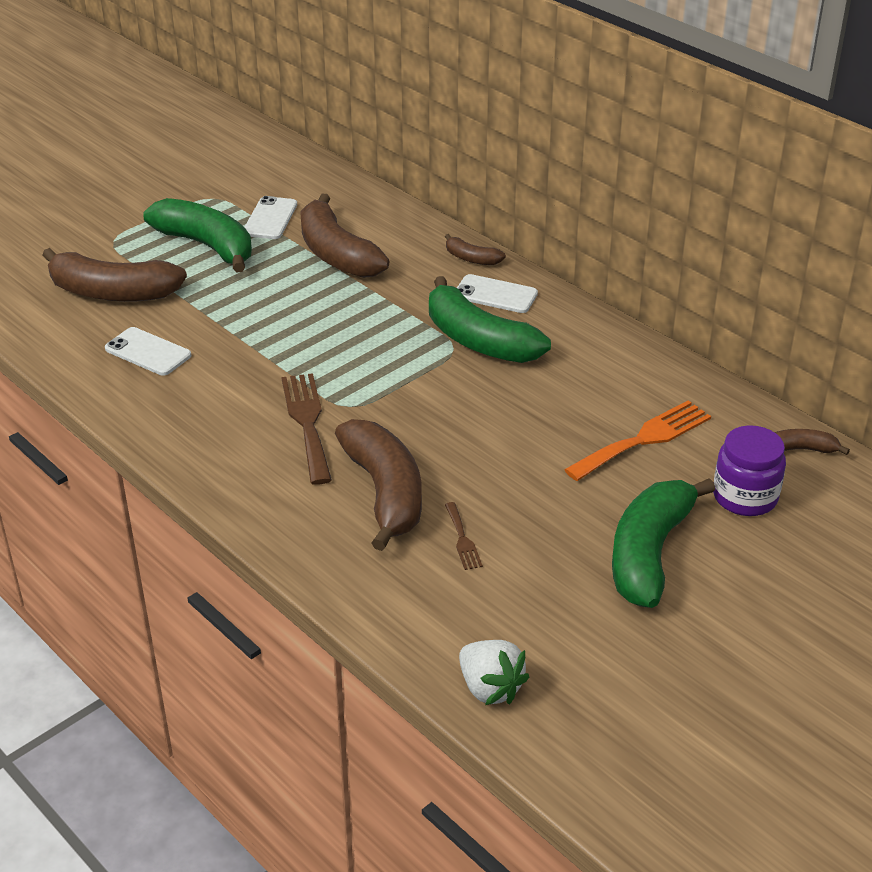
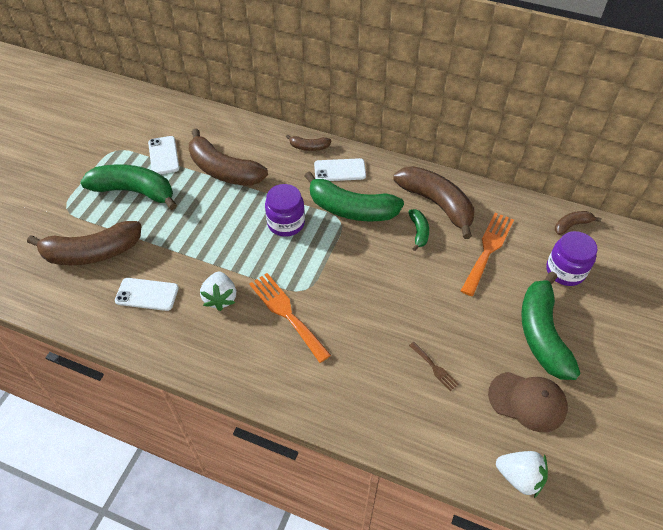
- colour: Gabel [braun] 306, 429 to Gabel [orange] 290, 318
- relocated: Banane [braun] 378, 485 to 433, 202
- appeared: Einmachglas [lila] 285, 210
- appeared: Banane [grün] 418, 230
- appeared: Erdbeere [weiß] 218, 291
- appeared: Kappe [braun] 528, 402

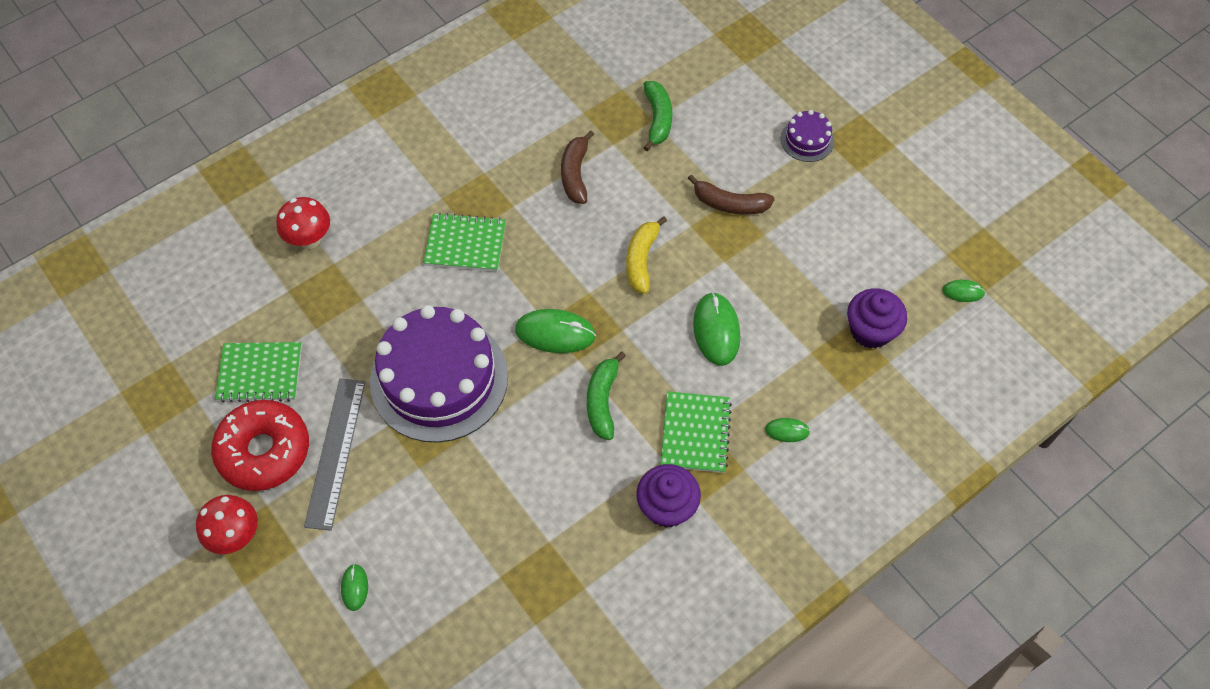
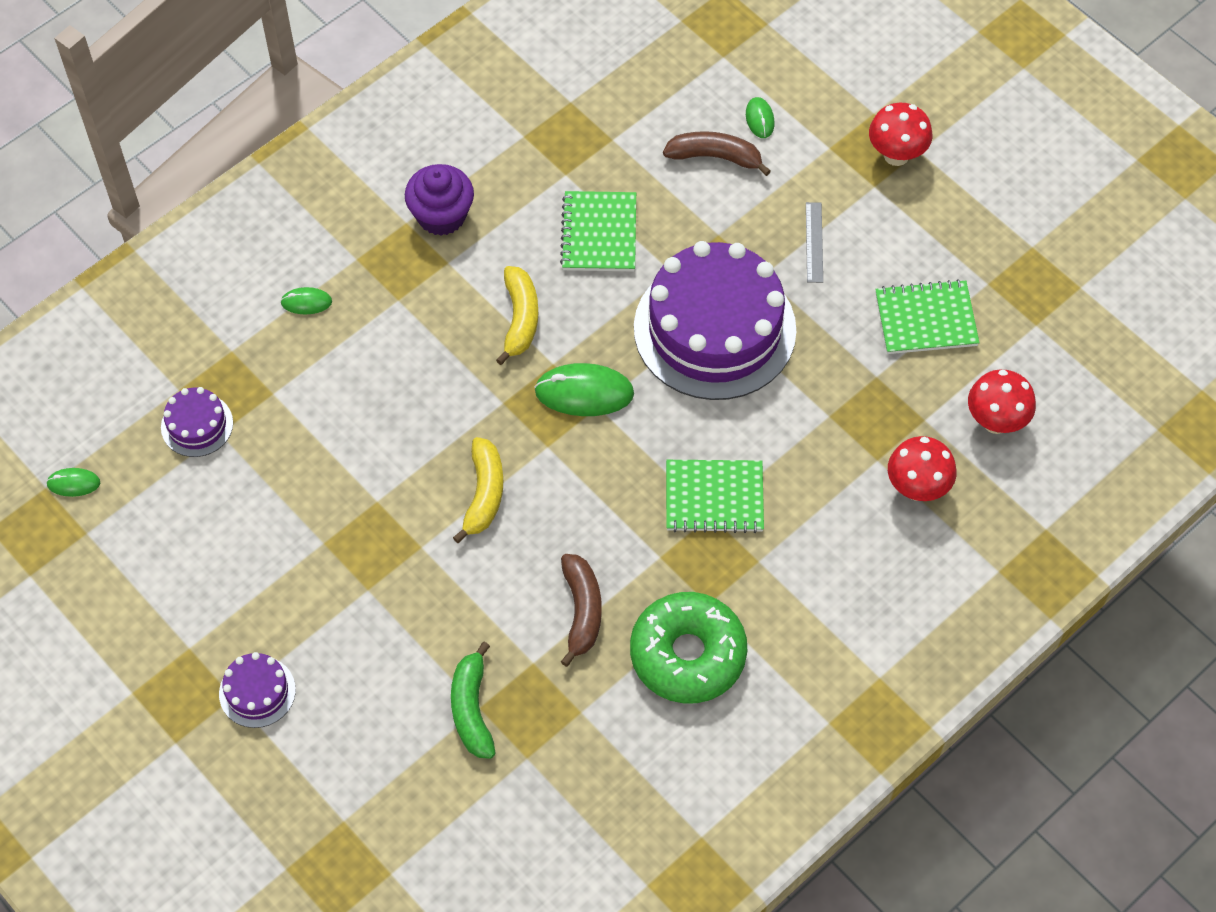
- relocated: Banane [braun] 731, 194 to 717, 153
- exchanged: Muffin [lila] 877, 318 to Kuchen [lila] 197, 422
- missing: Computermaus [grün] 716, 329
- colour: Banane [grün] 606, 396 to Banane [gelb] 517, 315
- size: Lineal [grau] 334, 454 = 814, 242 x0.52
- relocated: Notizbuch [grün] 696, 432 to 598, 231
- missing: Donut [rot] 260, 445
- appeared: Pilz [rot] 1002, 401
- appeared: Donut [grün] 688, 647

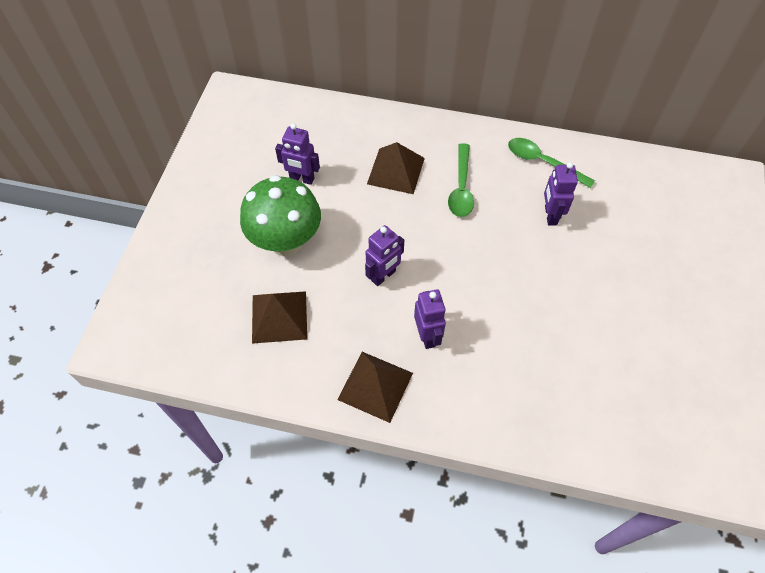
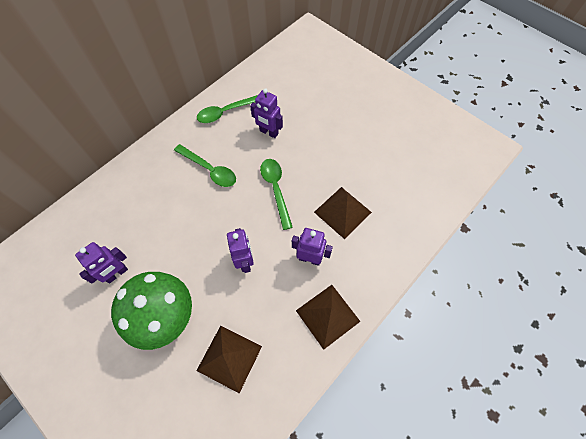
- relocated: Pyramide [braun] 396, 168 to 343, 213
- appeared: Löffel [grün] 276, 194

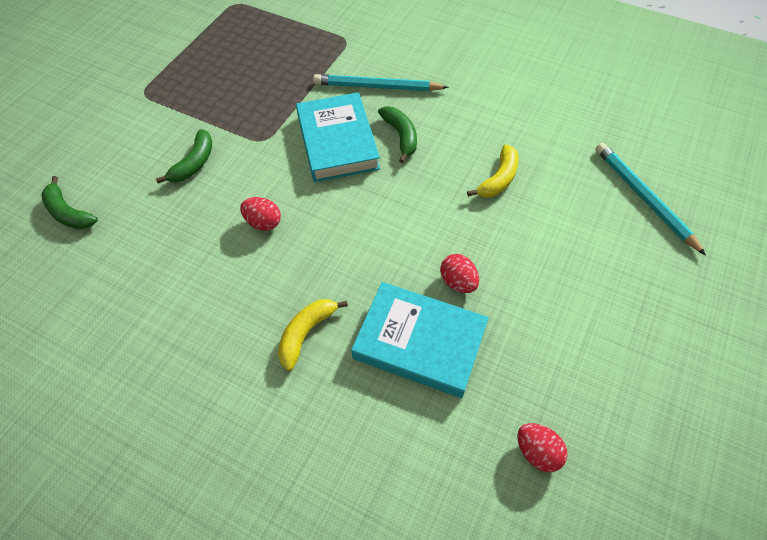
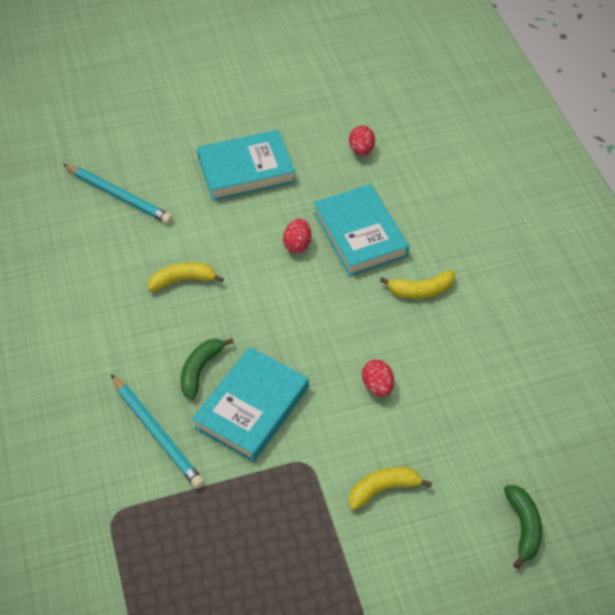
- colour: Banane [grün] 184, 156 to Banane [gelb] 390, 488
- spun: Bleistift [türkis] 651, 198 = 118, 194 75 degrees counterclockwise
- appeared: Buch [türkis] 246, 165

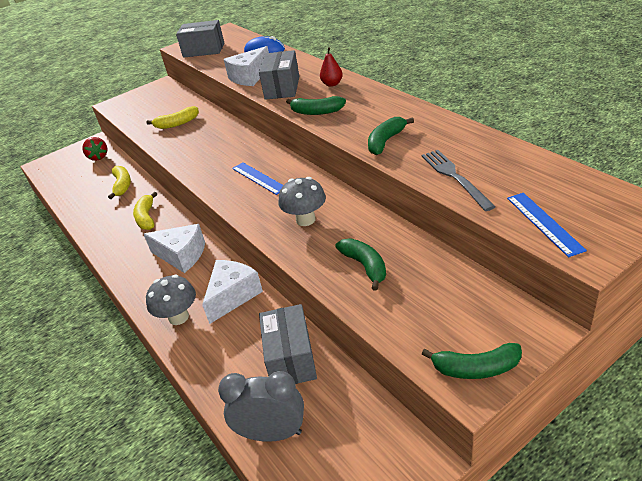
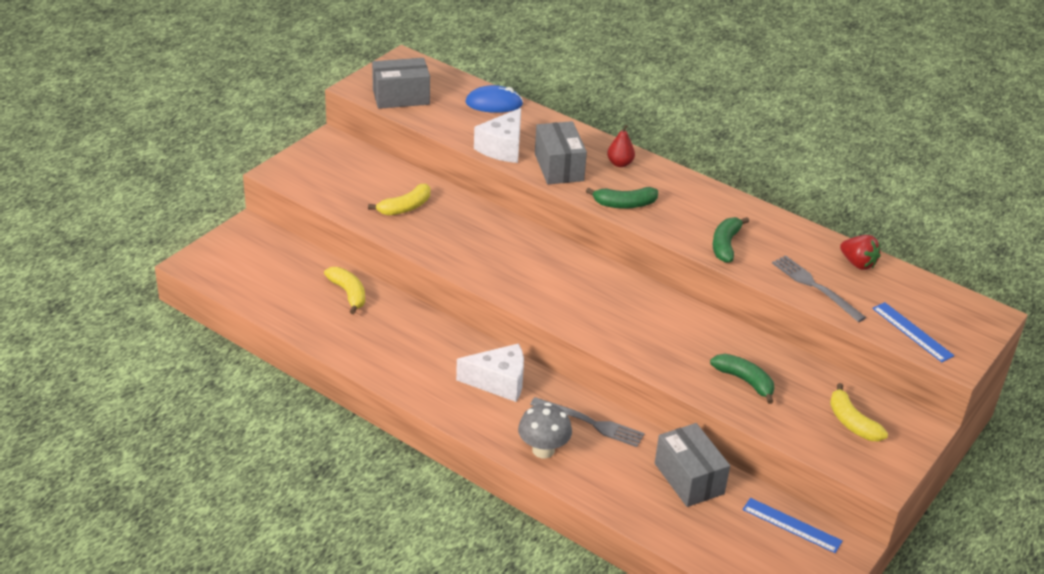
- relocated: Erdbeere [rot] 95, 149 to 860, 252
- relocated: Lineal [blau] 257, 178 to 792, 525
- missing: Pilz [grau] 302, 201
- relocated: Banane [gelb] 145, 211 to 859, 412
- exchanged: Käse [weiß] 232, 292 to Gabel [grau] 587, 422
- missing: Banane [grün] 472, 361
- missing: Wecker [grau] 261, 406

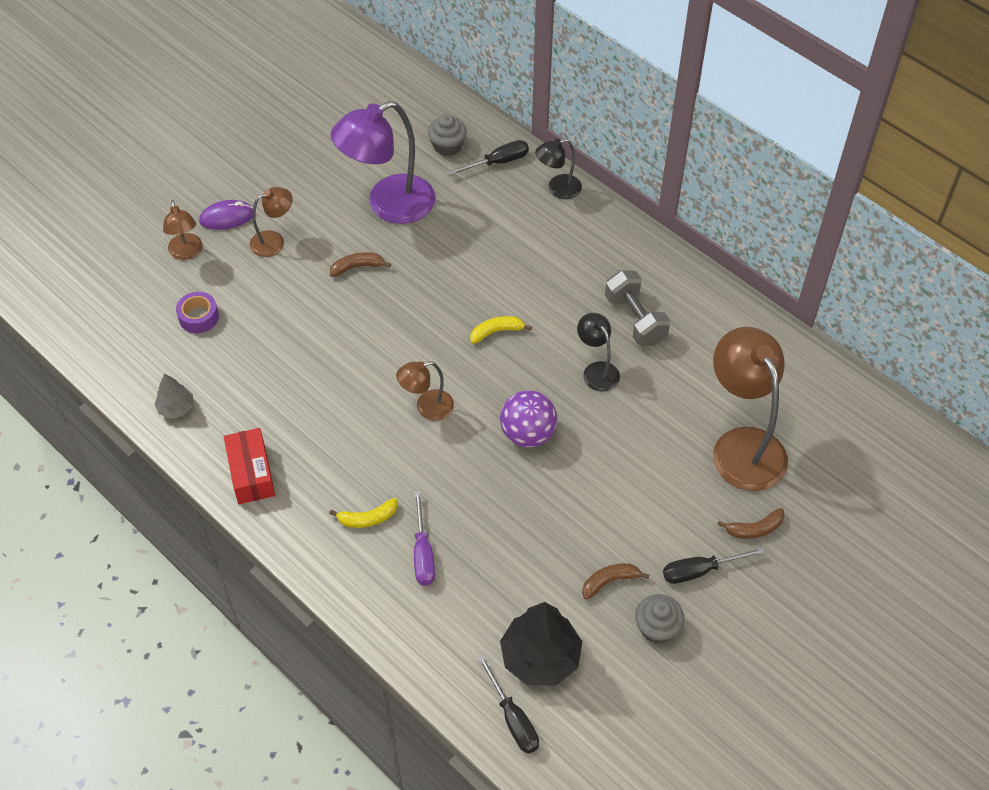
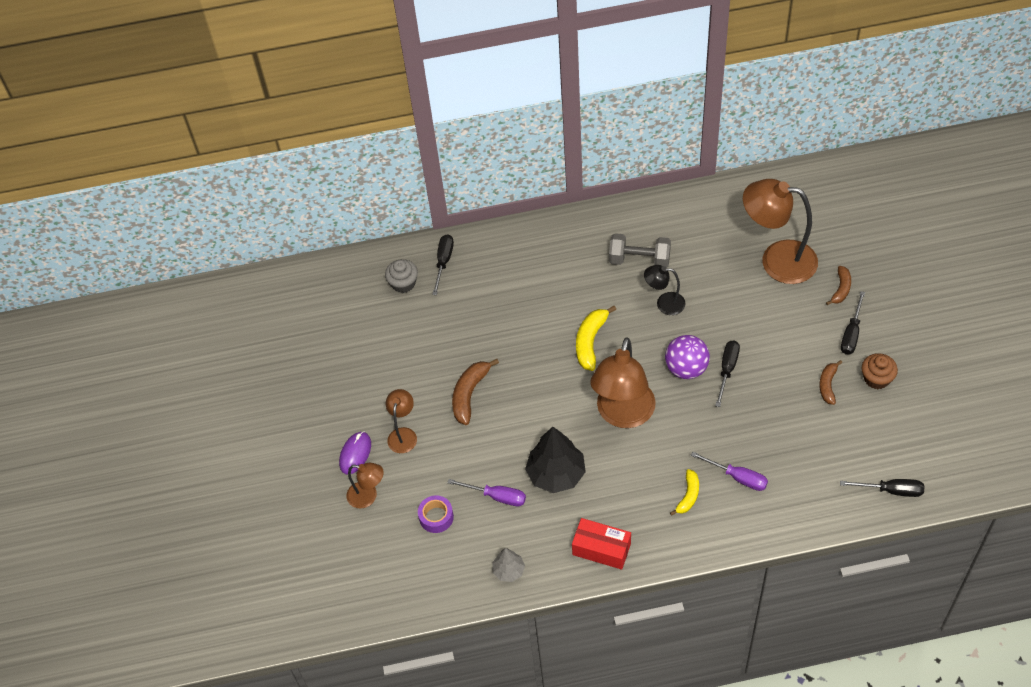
- missing: Lampe [lila] 383, 162
- missing: Lampe [schwarz] 558, 169
- size: Banane [braun] 360, 264 = 475, 392 x1.56
- size: Banane [gelb] 501, 330 = 596, 338 x1.56
- size: Lampe [braun] 425, 391 = 623, 383 x1.96
- colour: Muffin [grau] 659, 619 to Muffin [braun] 880, 371
- relocated: Baum [schwarz] 541, 644 to 555, 460
- appeared: Schraubenzieher [schwarz] 727, 373
- appeared: Schraubenzieher [lila] 486, 492

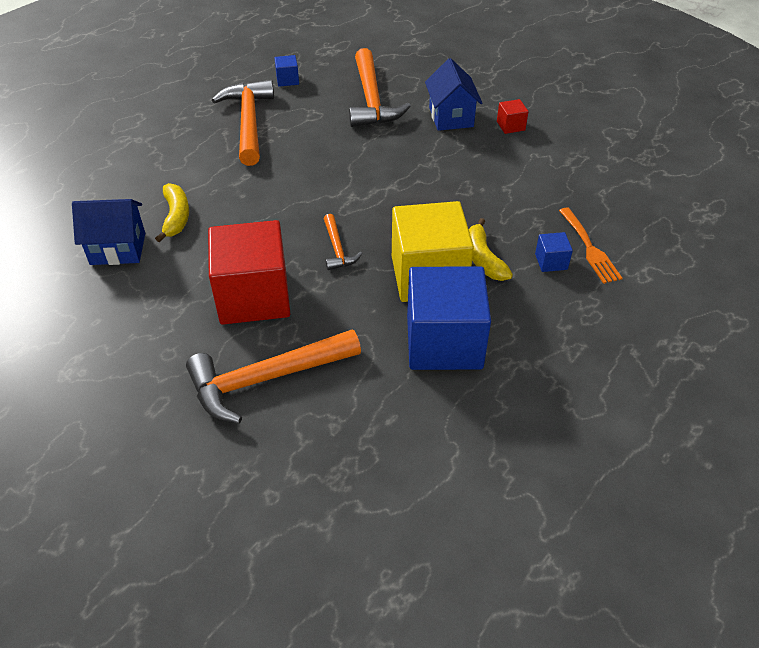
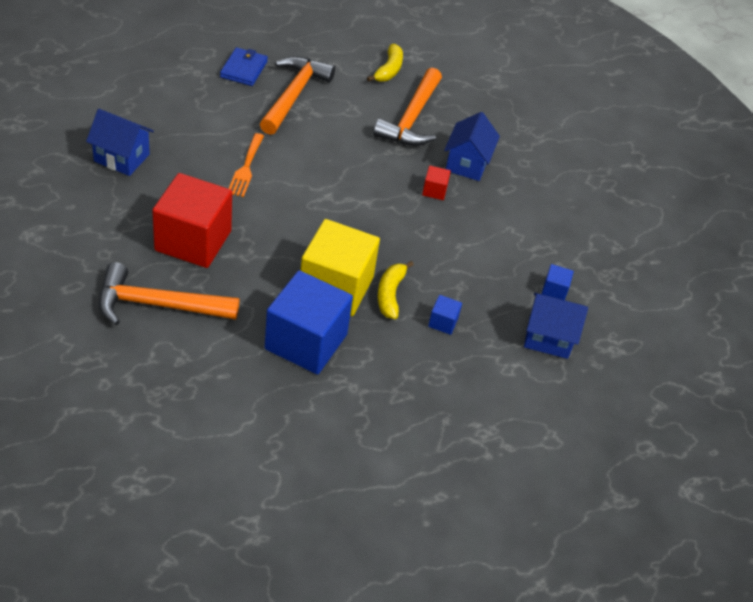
- relocated: Kubus [blau] 286, 71 to 557, 282
- relocated: Kubus [rot] 513, 116 to 436, 183
- relocated: Banane [gelb] 172, 212 to 385, 63
- relocated: Gabel [orange] 590, 245 to 246, 165
- missing: Hammer [orange] 343, 242
- appeared: Geldbörse [blau] 244, 67
- appeared: Haus [blau] 556, 326

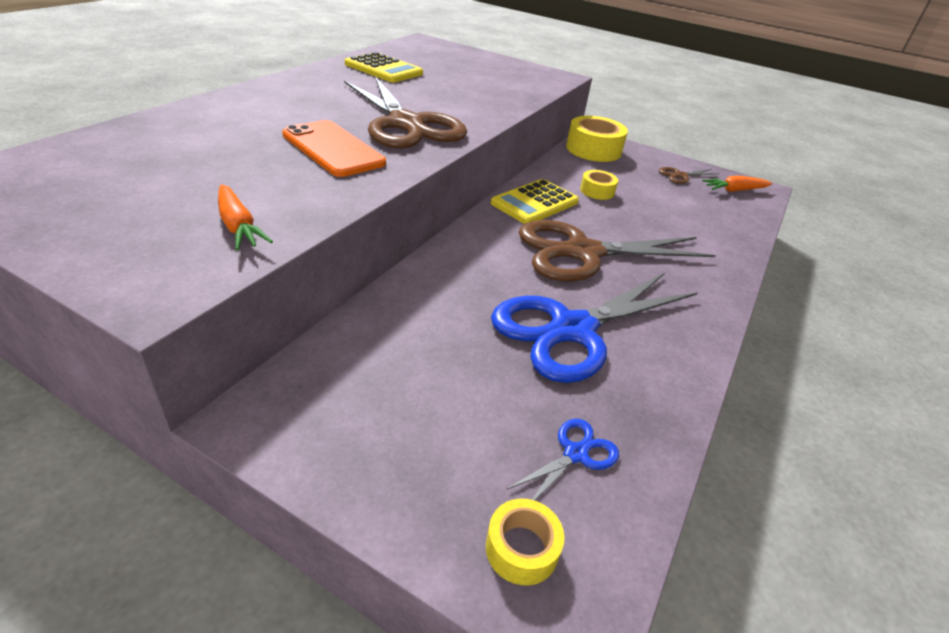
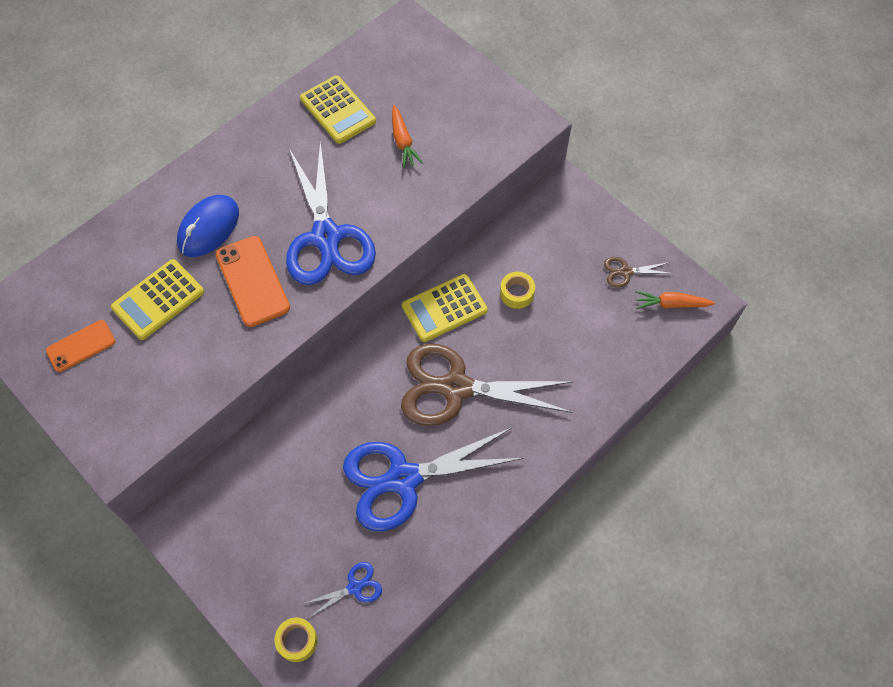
- colour: Schere [braun] 405, 112 to Schere [blau] 331, 212
- missing: Klebeband [gelb] 597, 139
- relocated: Karotte [orange] 245, 217 to 407, 136
- appeared: Computermaus [blau] 208, 226
- appeared: Taschenrechner [gelb] 157, 299
- appeared: Handy [orange] 80, 346

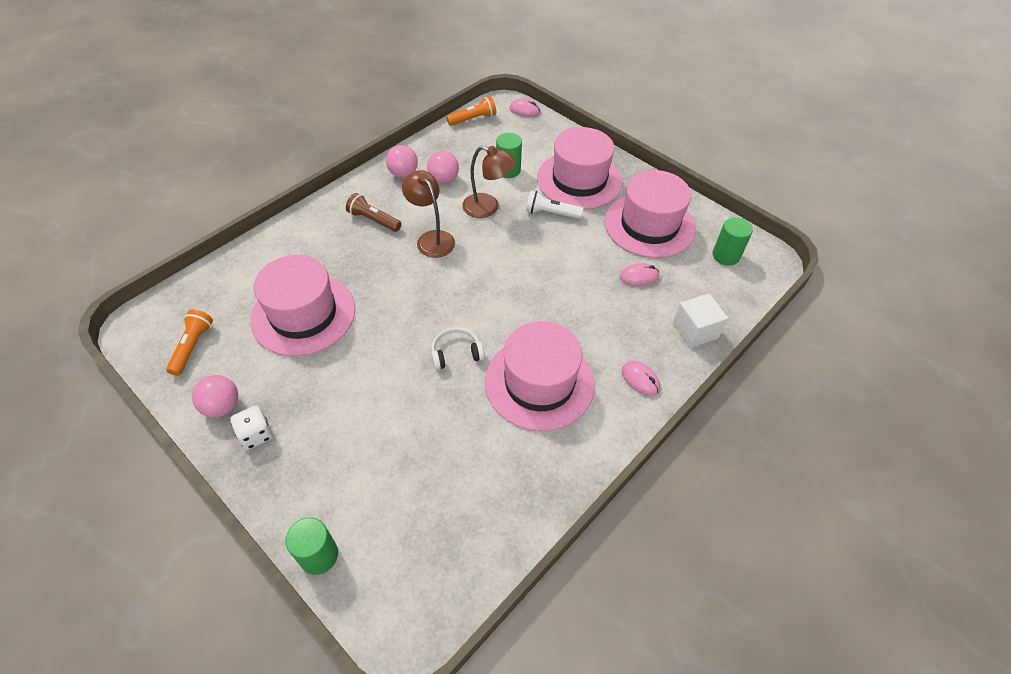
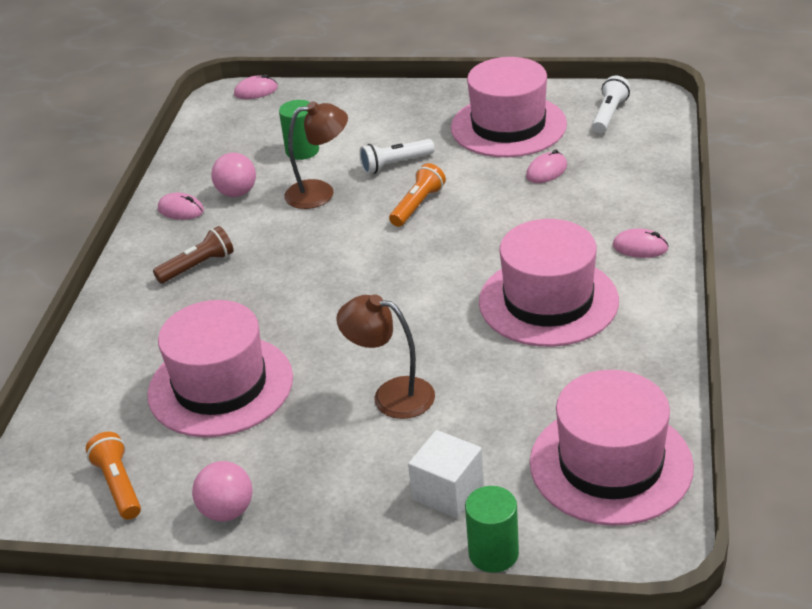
- relocated: Taschenlampe [orange] 471, 111 to 417, 195
- relocated: Hut [rosa] 580, 168 to 612, 448
- exchanged: Ball [rosa] 402, 161 to Computermaus [rosa] 181, 206
- relocated: Lampe [braun] 428, 214 to 385, 356
- spun: Taschenlampe [braun] 373, 212 = 193, 254 150 degrees clockwise
- exchanged: Vollzylinder [grün] 733, 241 to Taschenlampe [weiß] 611, 104
- relocated: Kubus [weiß] 700, 320 to 446, 474
- missing: Kopfhörer [weiß] 458, 348
- missing: Spielwürfel [weiß] 251, 428

